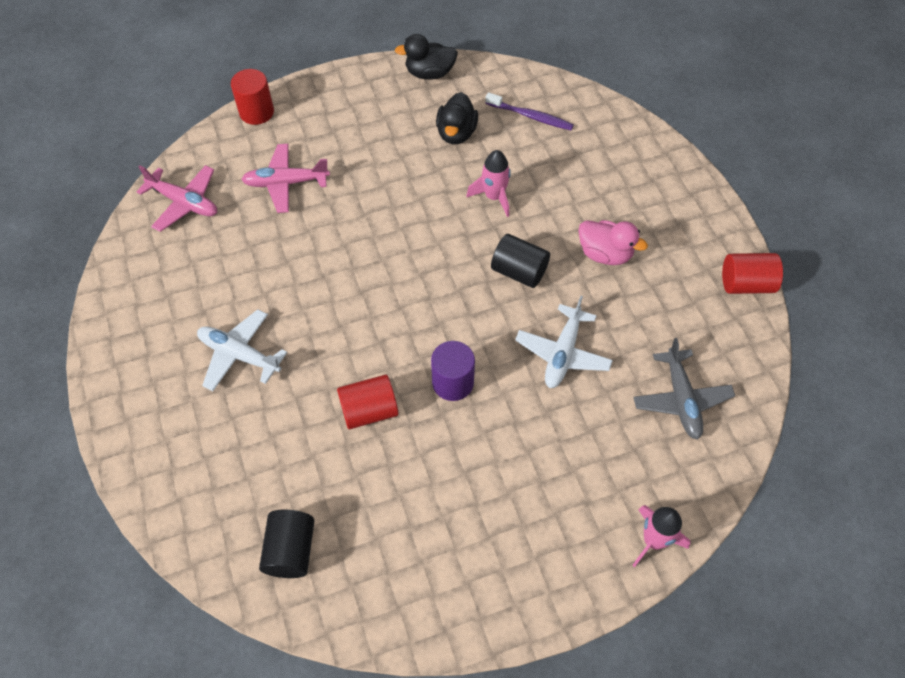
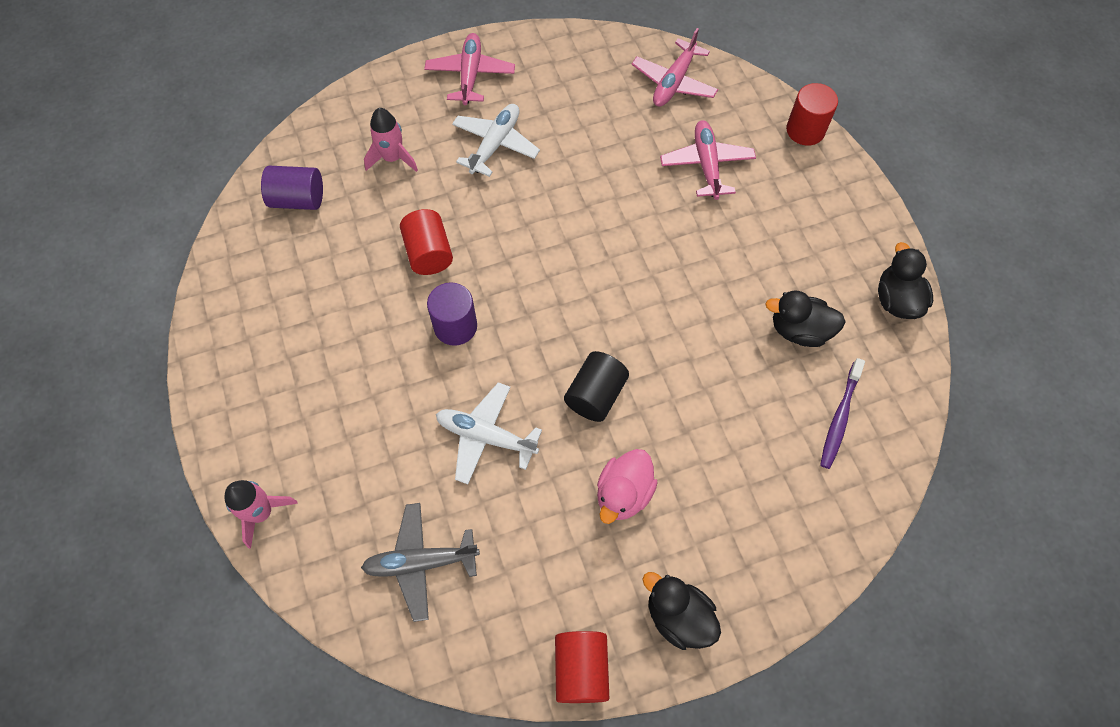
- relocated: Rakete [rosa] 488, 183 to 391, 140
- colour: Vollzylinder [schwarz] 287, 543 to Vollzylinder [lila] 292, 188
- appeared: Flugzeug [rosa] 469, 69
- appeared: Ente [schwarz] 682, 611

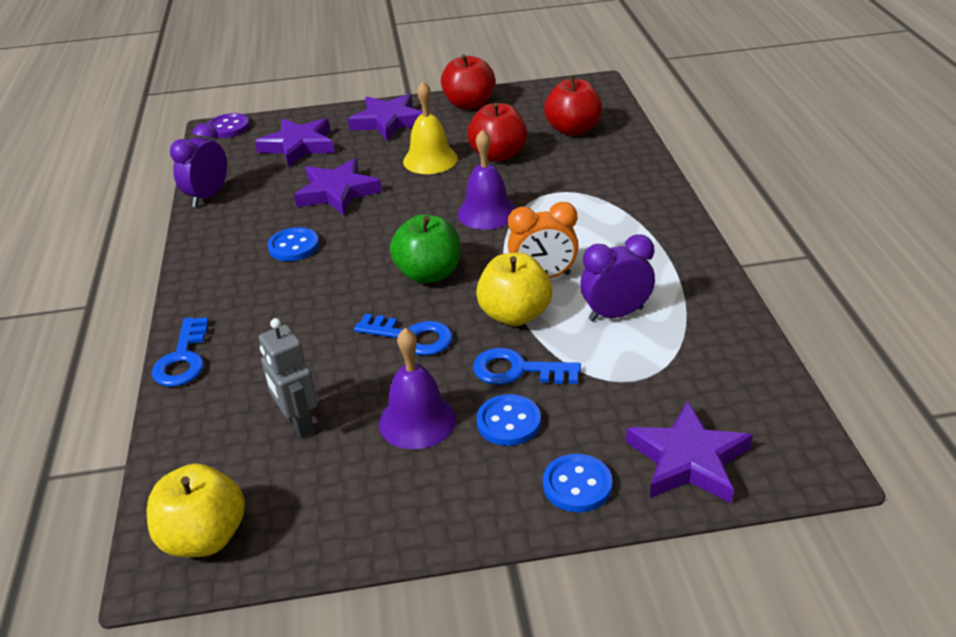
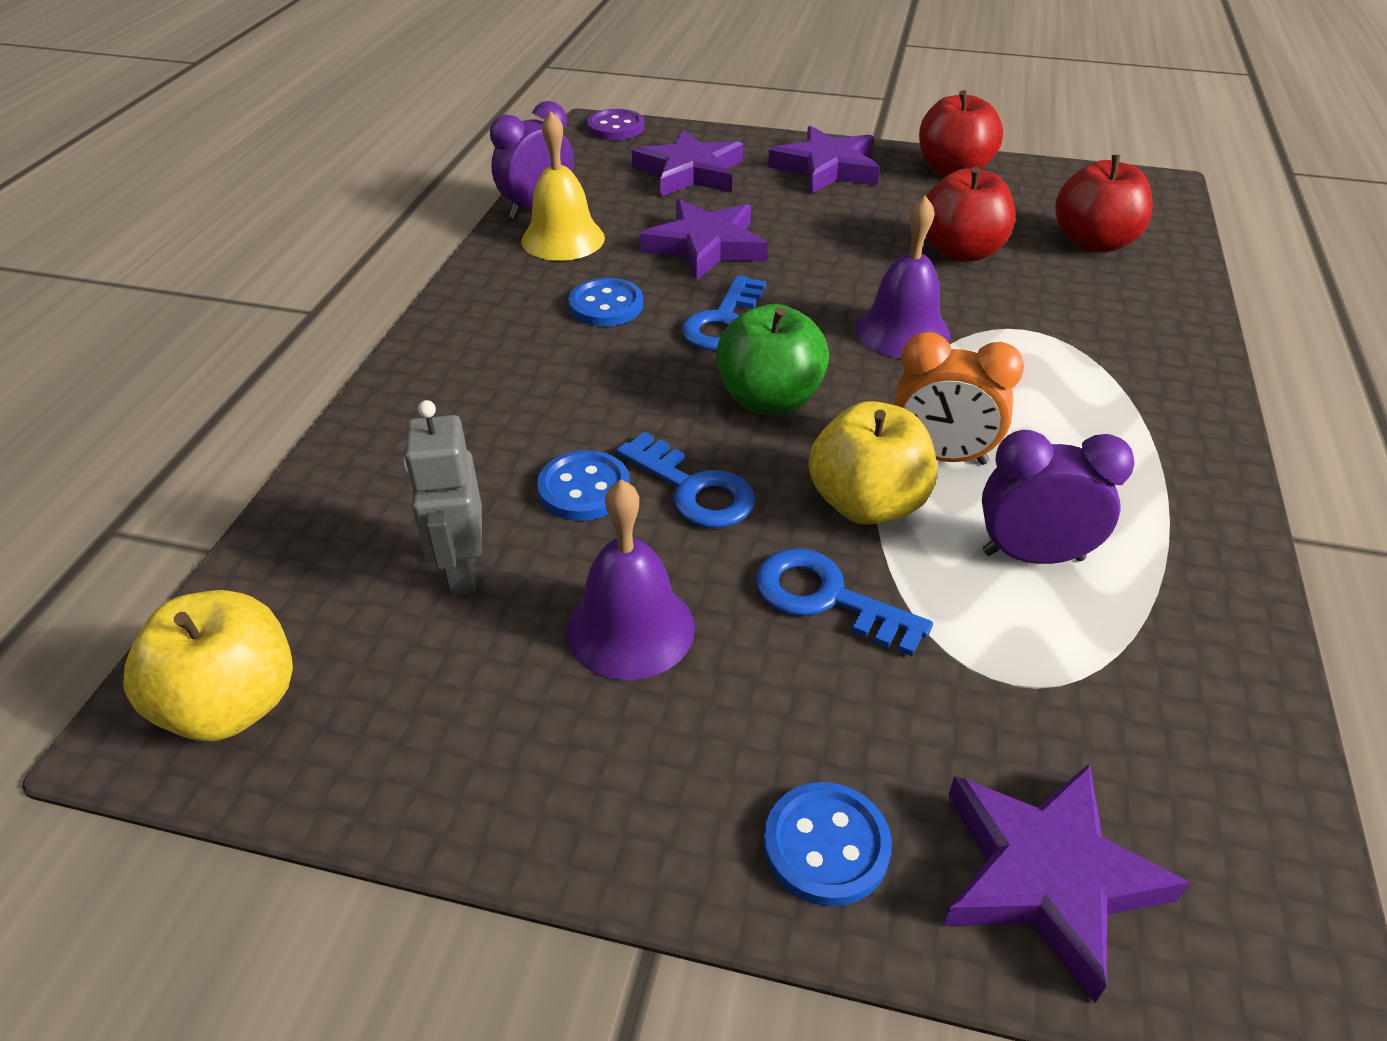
- relocated: Glocke [gelb] 430, 127 to 563, 186
- relocated: Schlüssel [blau] 180, 352 to 723, 313
- relocated: Knopf [blau] 509, 420 to 583, 485

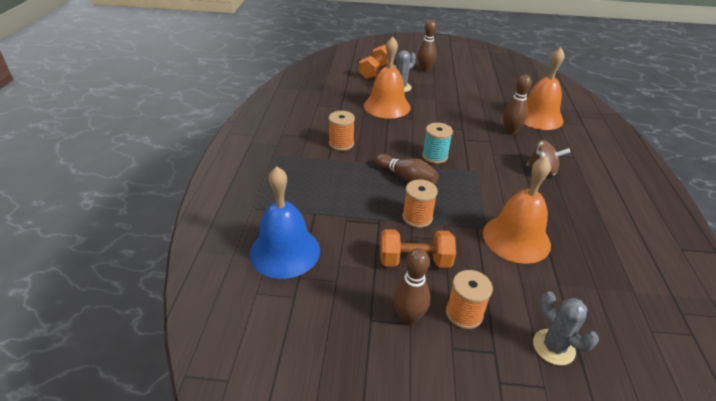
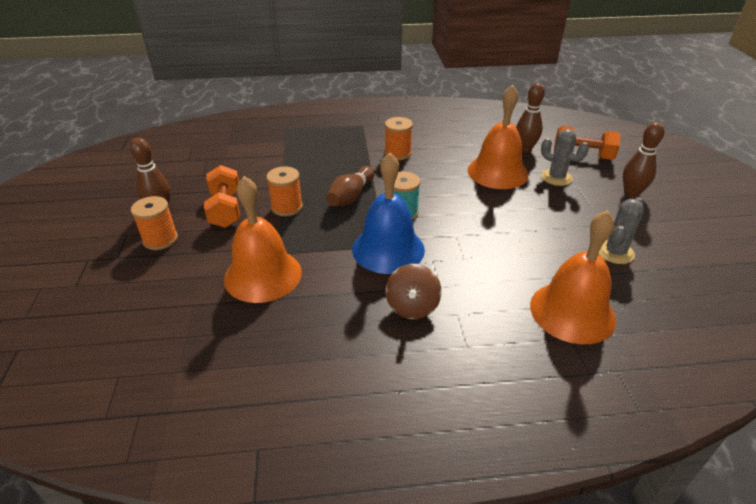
- relocated: Bowlingkegel [braun] 517, 105 to 530, 118
- relocated: Glocke [blau] 285, 222 to 388, 213
- relocated: Kaktus [grau] 566, 328 to 621, 230

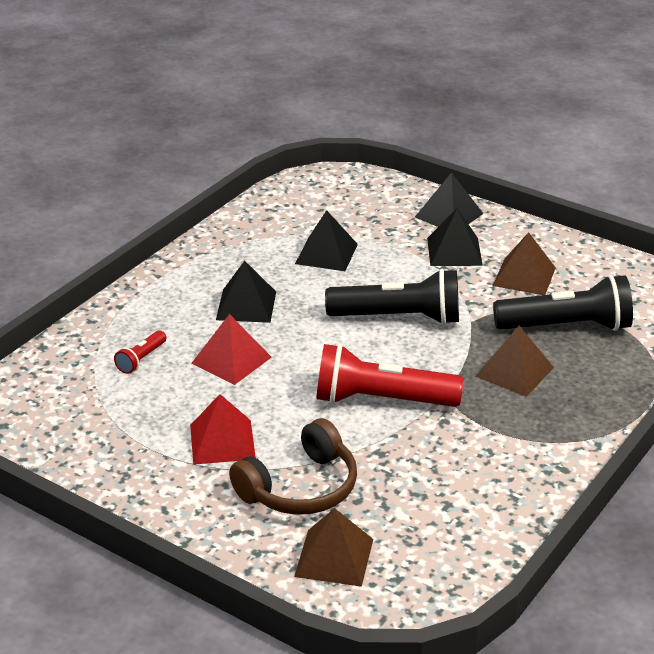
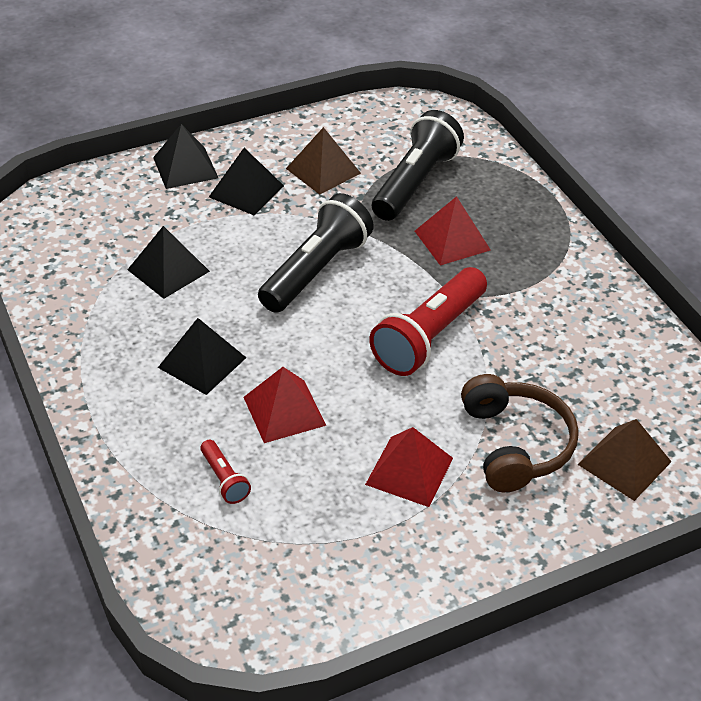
- colour: Pyramide [braun] 514, 361 to Pyramide [rot] 453, 231

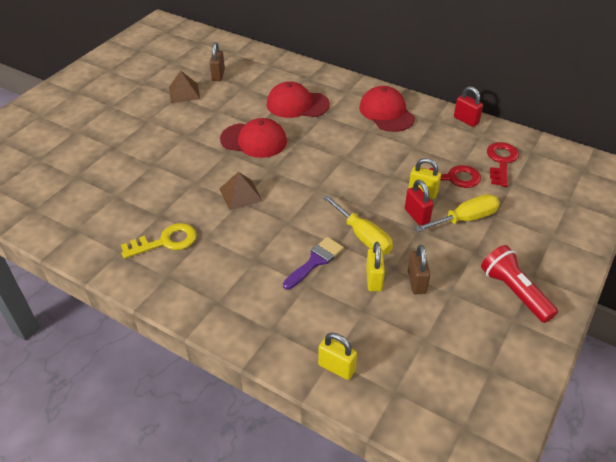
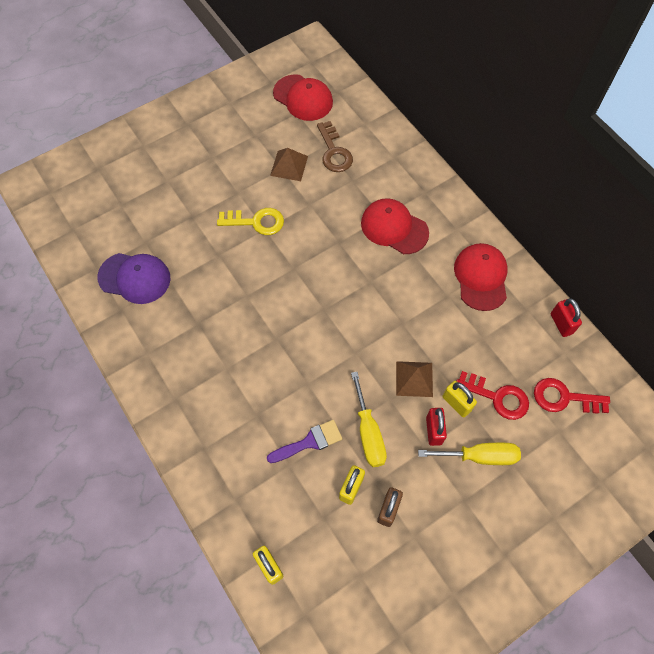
- exchanged: Vorhängeschloss [braun] 217, 61 to Schlüssel [braun] 335, 146
- relocated: Kappe [rot] 253, 138 to 303, 97
- spun: Schlüssel [rot] 503, 164 = 572, 396 120 degrees counterclockwise
- relocated: Pyramide [braun] 241, 191 to 414, 379
- relocated: Schlüssel [gelb] 159, 241 to 250, 221
- missing: Taschenlampe [rot] 519, 284
- appeared: Kappe [lila] 134, 278

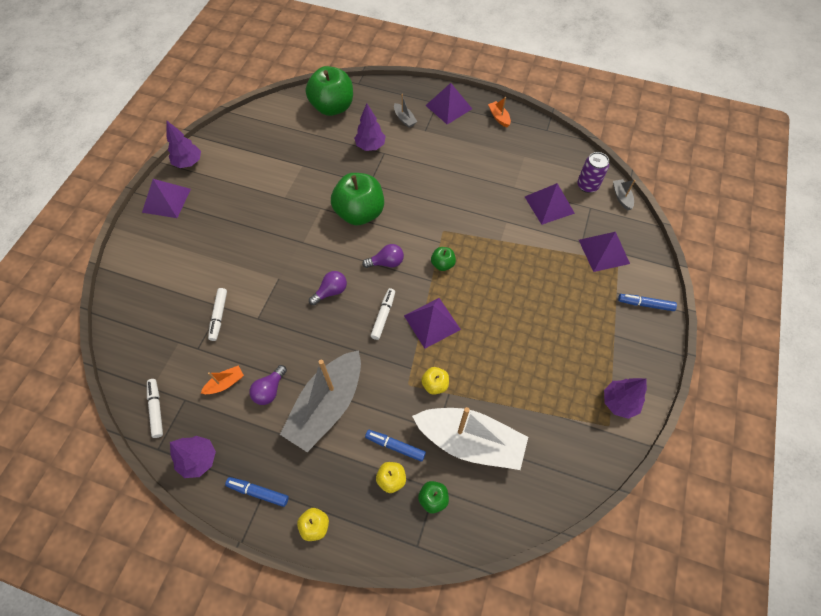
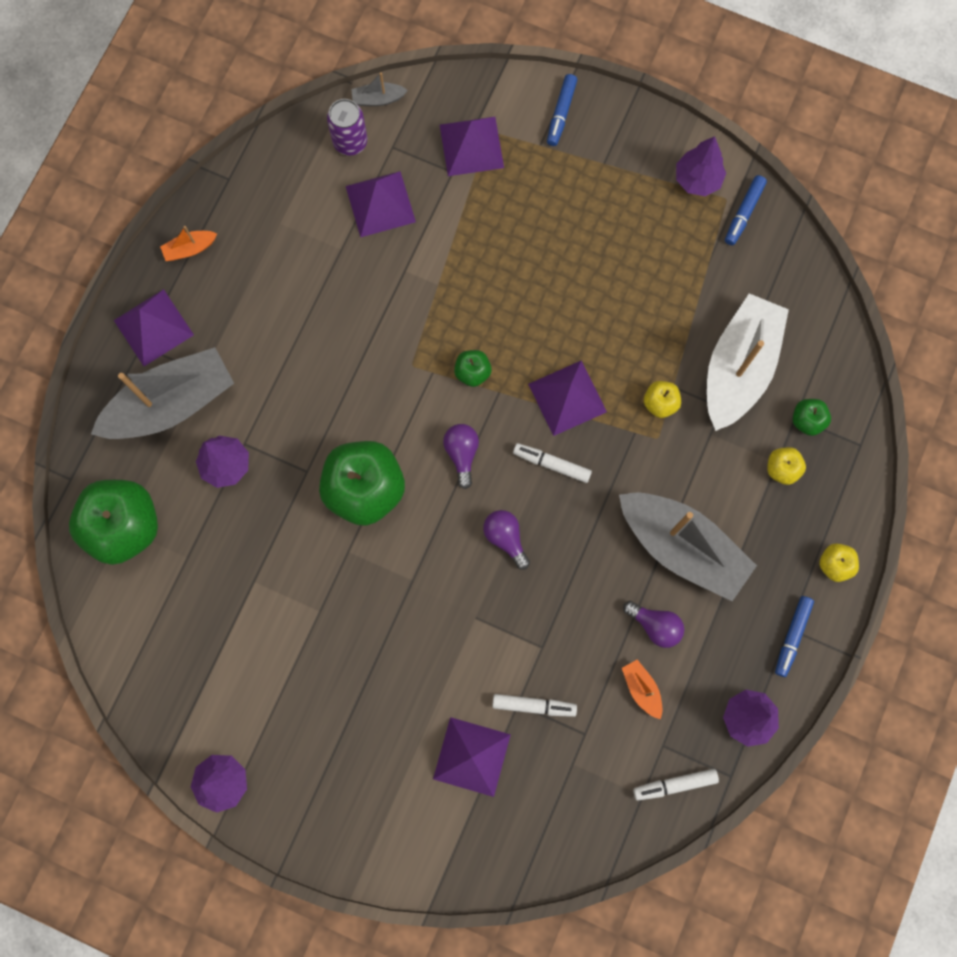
- size: Boot [grau] 405, 111 = 162, 393 x2.46
- relocated: Pyramide [lila] 166, 198 to 472, 757
- relocated: Filzstift [blau] 395, 446 to 746, 210

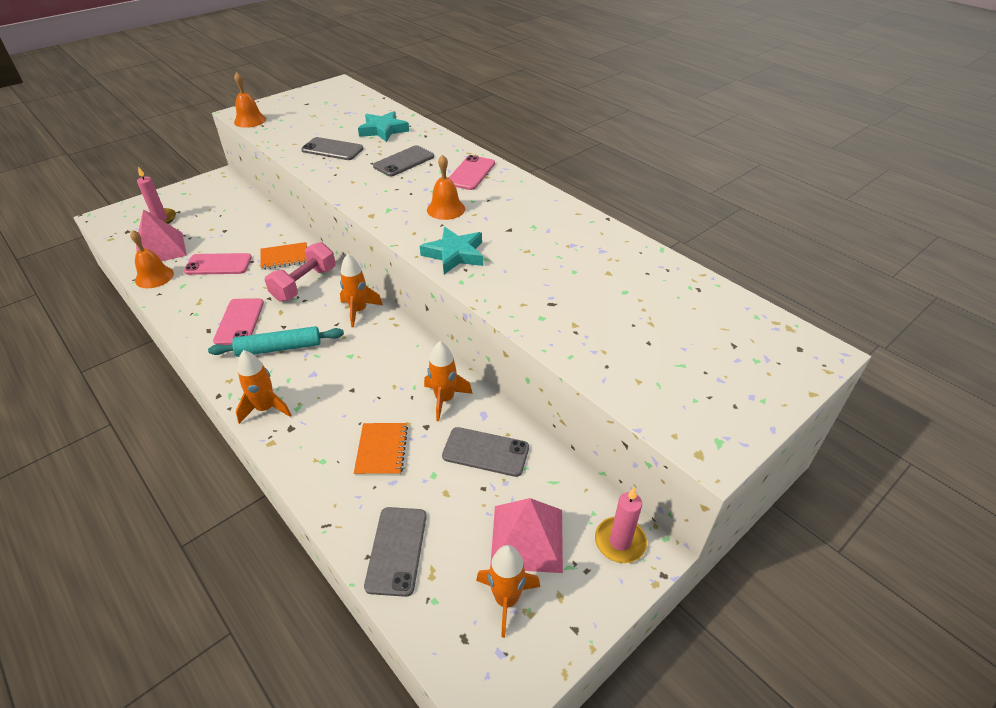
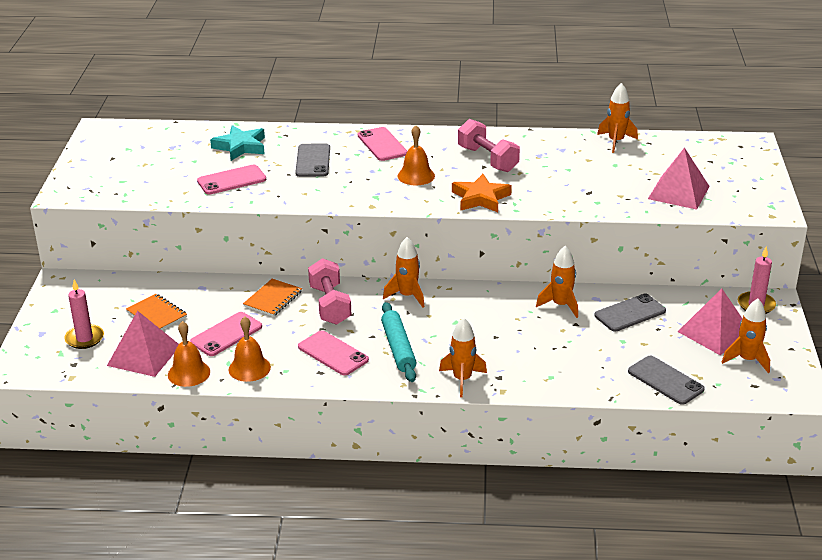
- relocated: Glocke [orange] 250, 100 to 249, 349
- colour: Handy [grau] 332, 148 to Handy [rosa] 231, 180
- colour: Stern [türkis] 451, 250 to Stern [orange] 482, 193
- spun: Nudelholz [türkis] 276, 341 = 398, 342 45 degrees counterclockwise
- relocated: Notizbuch [orange] 381, 449 to 156, 312
- appeared: Rakete [orange] 617, 118
- appeared: Hantel [rosa] 489, 145
- appeared: Pyramide [rosa] 679, 178

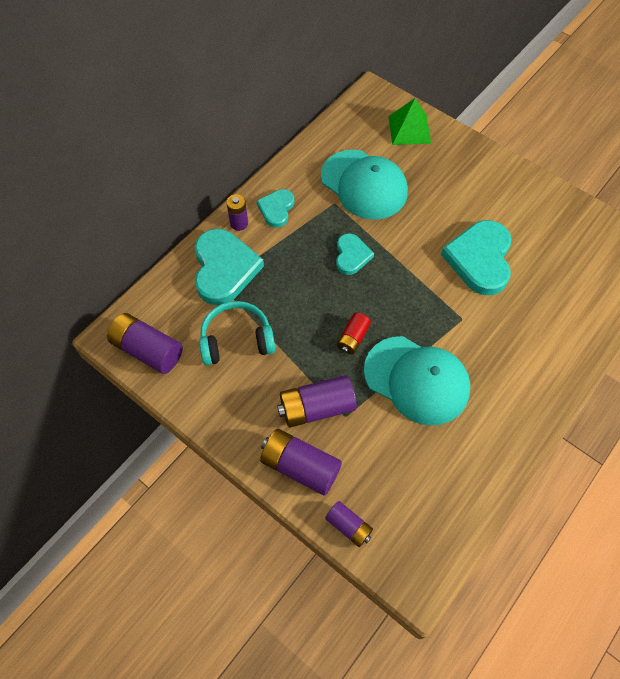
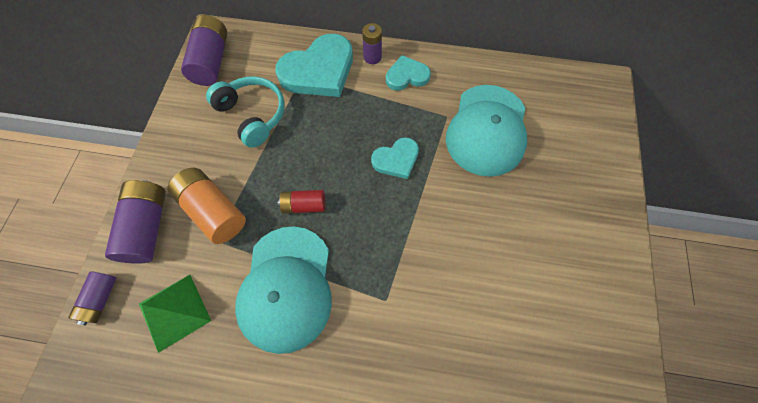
- relocated: Pyramide [grün] 409, 121 to 175, 314
- missing: Herz [türkis] 476, 257
- colour: Batterie [lila] 317, 401 to Batterie [orange] 207, 206

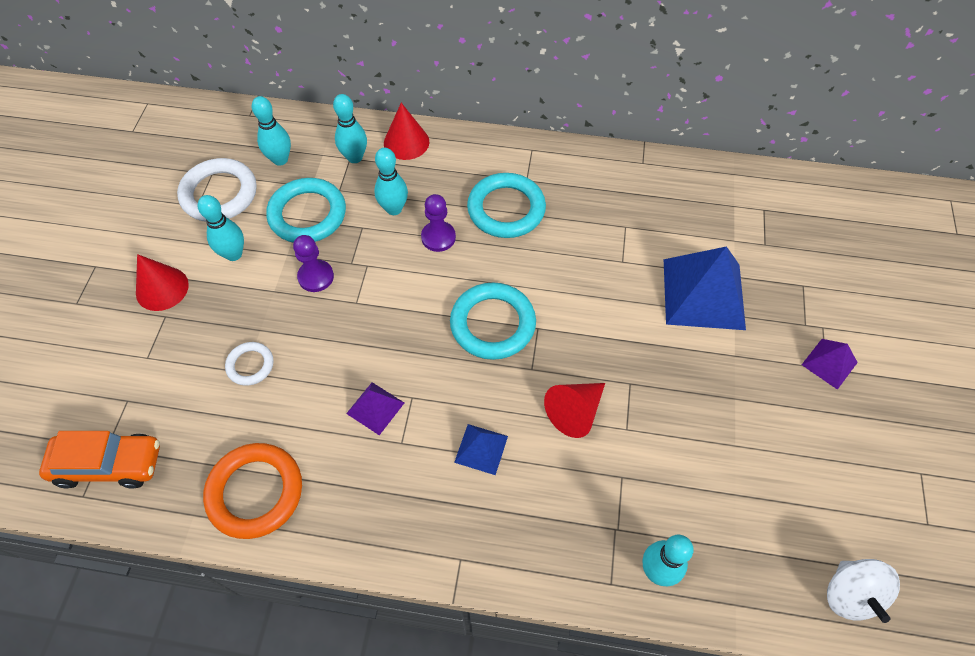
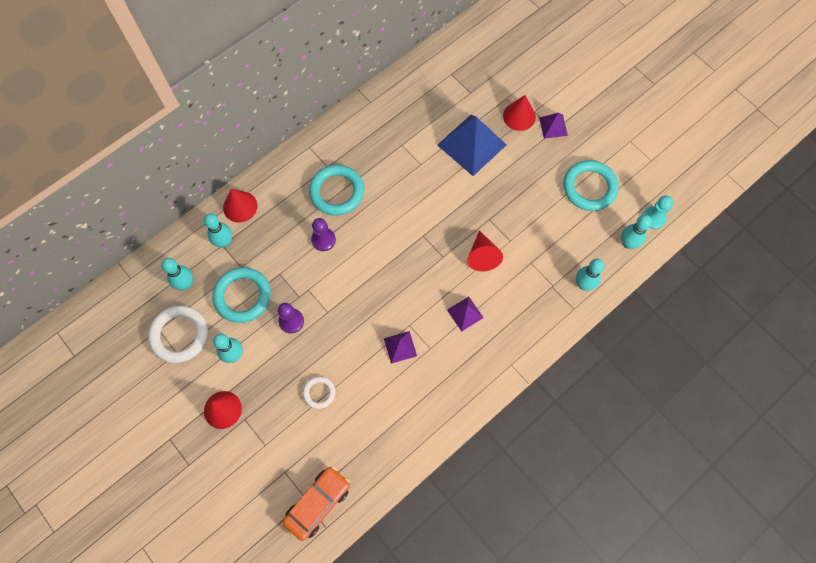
- relocated: Bowlingkegel [türkis] 391, 181 to 636, 232
- relocated: Ring [türkis] 493, 321 to 591, 185
- colour: Pyramide [blau] 481, 449 to Pyramide [lila] 465, 314
- missing: Ring [orange] 252, 491
- exchanged: Kreisel [weiß] 863, 591 to Bauer [türkis] 657, 212
- appeared: Kegel [rot] 519, 113

